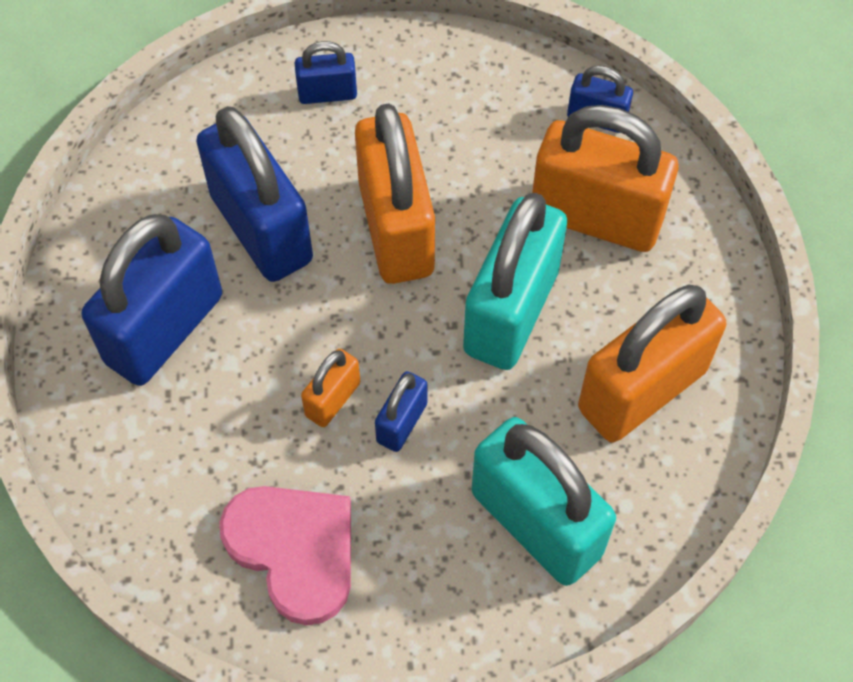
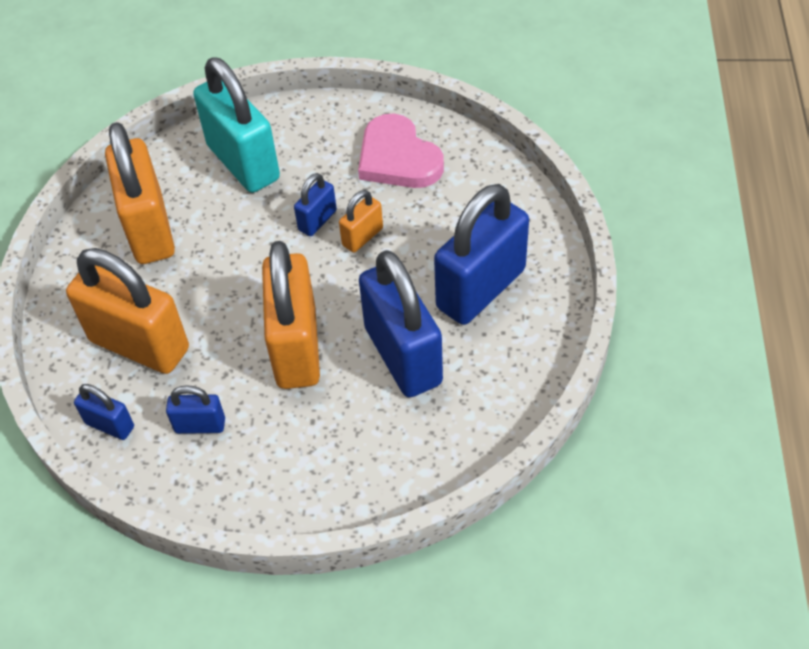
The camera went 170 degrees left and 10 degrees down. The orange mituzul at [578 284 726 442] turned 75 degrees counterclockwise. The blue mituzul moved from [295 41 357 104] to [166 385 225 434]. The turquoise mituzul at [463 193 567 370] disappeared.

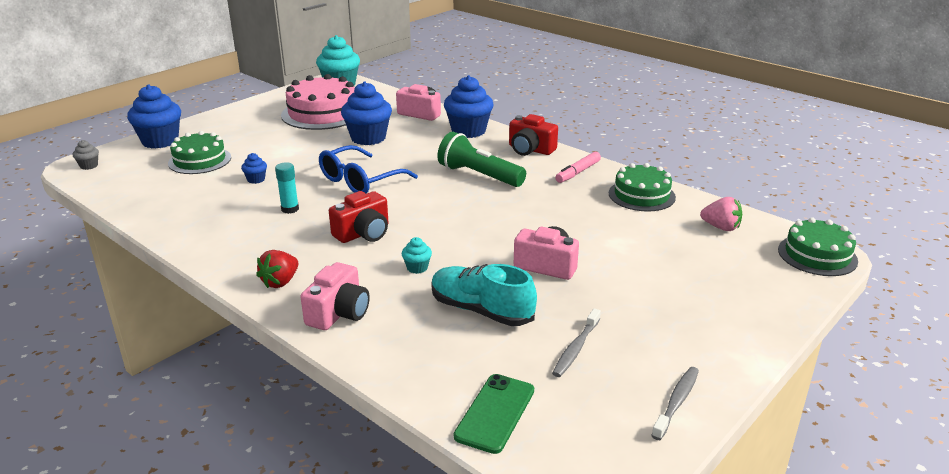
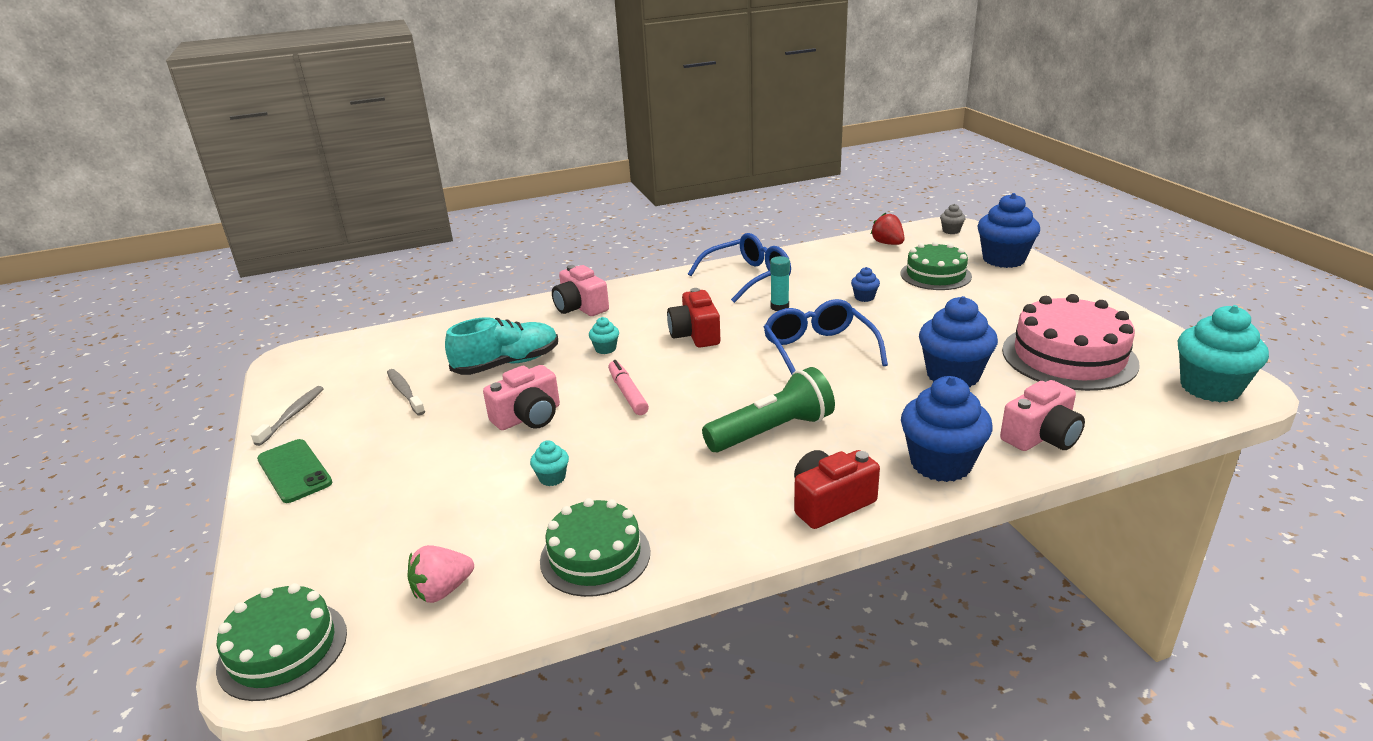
The camera went 120 degrees right and 0 degrees up. The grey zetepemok at [651 367 699 440] turned 135 degrees counterclockwise. The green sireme moved from [454 374 534 454] to [257 439 332 503]. The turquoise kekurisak at [530 440 569 486] appeared. The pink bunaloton moved from [555 152 601 183] to [608 360 649 415]. The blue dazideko at [688 233 791 303] appeared. The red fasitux moved from [256 250 298 288] to [871 213 905 245].

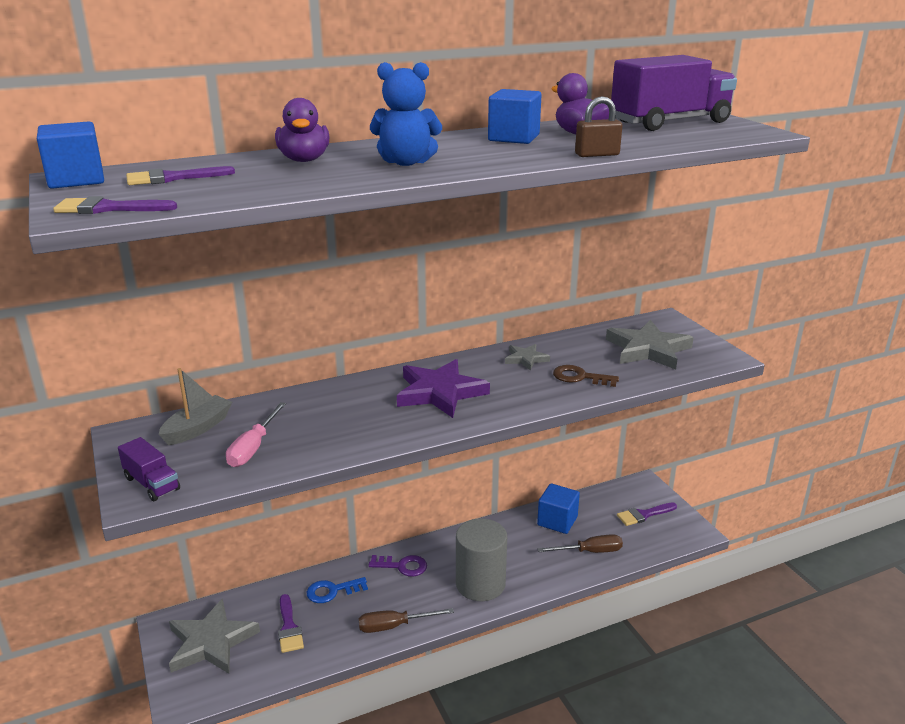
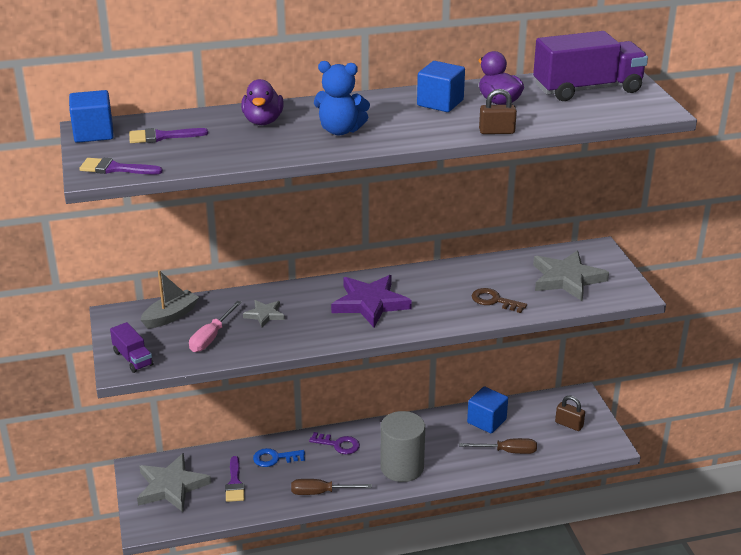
The camera went 10 degrees right and 5 degrees up. The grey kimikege moved from [505 344 550 371] to [243 300 285 328]. The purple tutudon at [617 502 677 526] was replaced by the brown mituzul at [555 395 585 431].

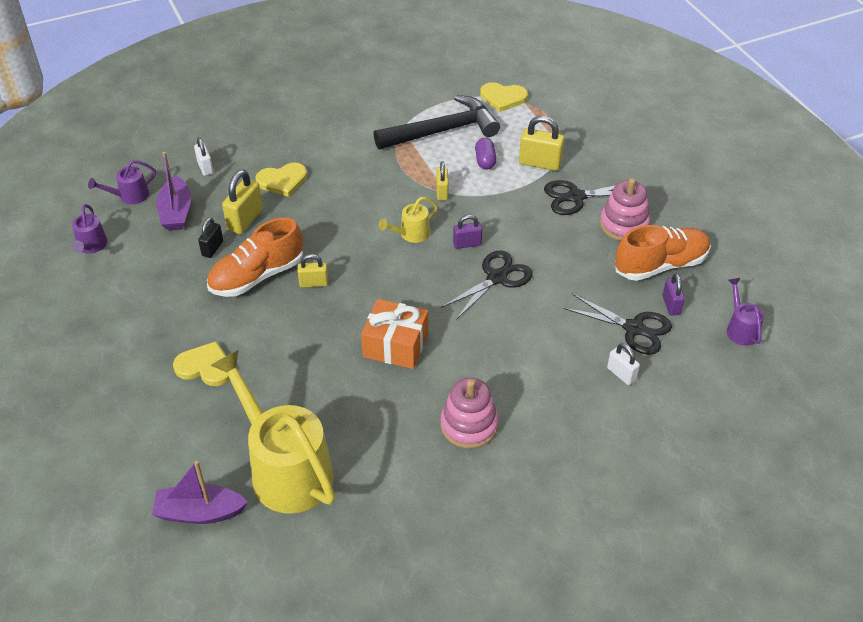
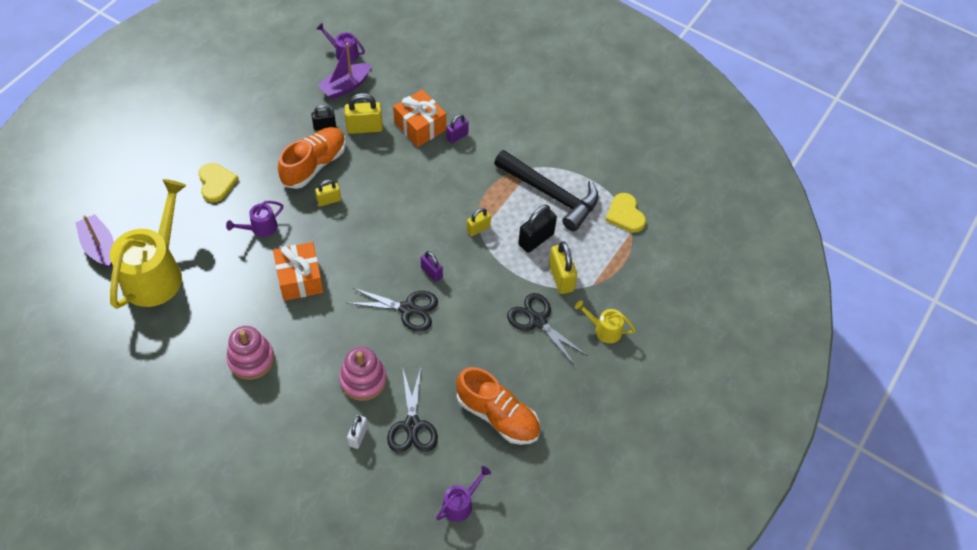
The camera went 55 degrees right and 10 degrees up. The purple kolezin moved from [72 204 107 253] to [226 201 283 237]. The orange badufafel at [207 218 303 297] turned 105 degrees clockwise. The yellow mituzul at [297 254 328 288] turned 75 degrees counterclockwise. The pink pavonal moved from [600 178 650 241] to [339 347 387 401]. The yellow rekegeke at [256 163 307 197] was replaced by the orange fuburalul at [393 90 446 147]. The purple mituzul moved from [662 274 685 316] to [446 114 469 143]. The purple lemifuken at [475 138 497 169] was replaced by the black mituzul at [518 205 557 253]. The yellow kolezin moved from [378 197 438 243] to [575 300 636 343]. The white mituzul at [194 137 213 176] disappeared.

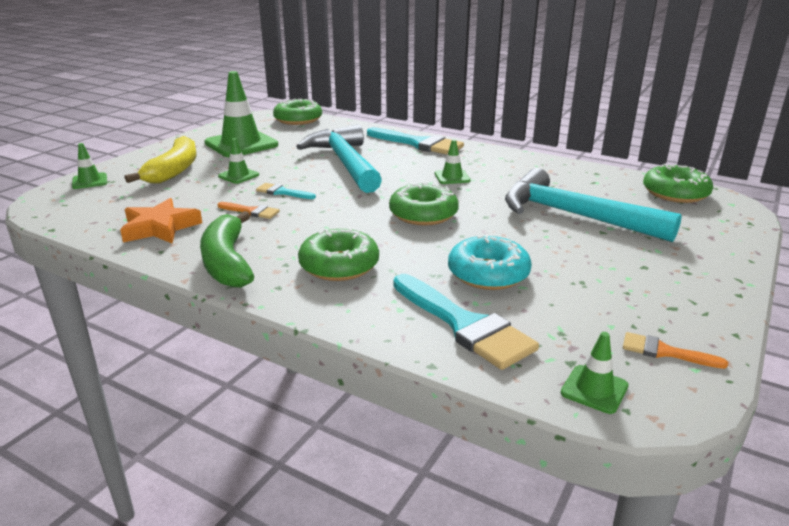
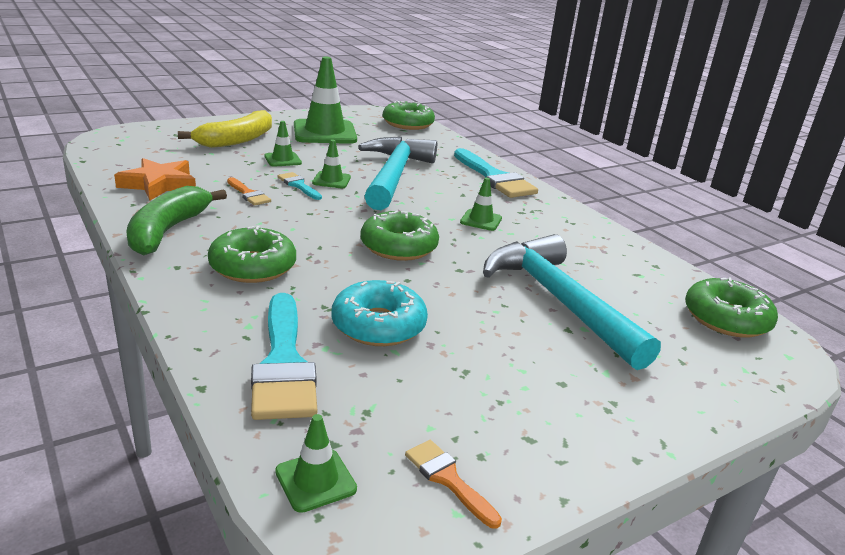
The camera went 25 degrees right and 0 degrees up. The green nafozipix moved from [72 143 107 189] to [312 140 351 188].

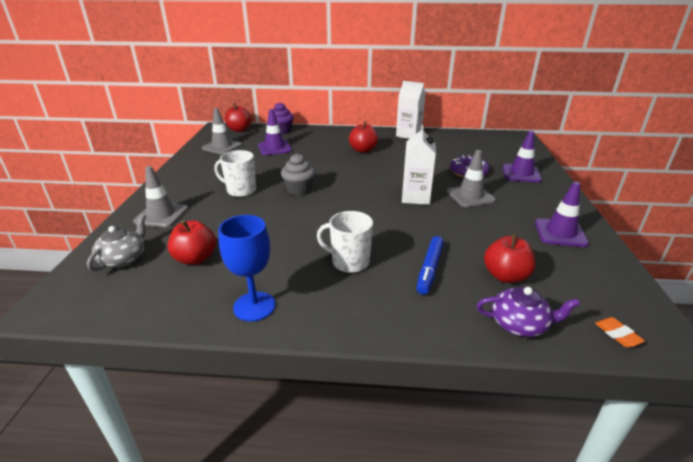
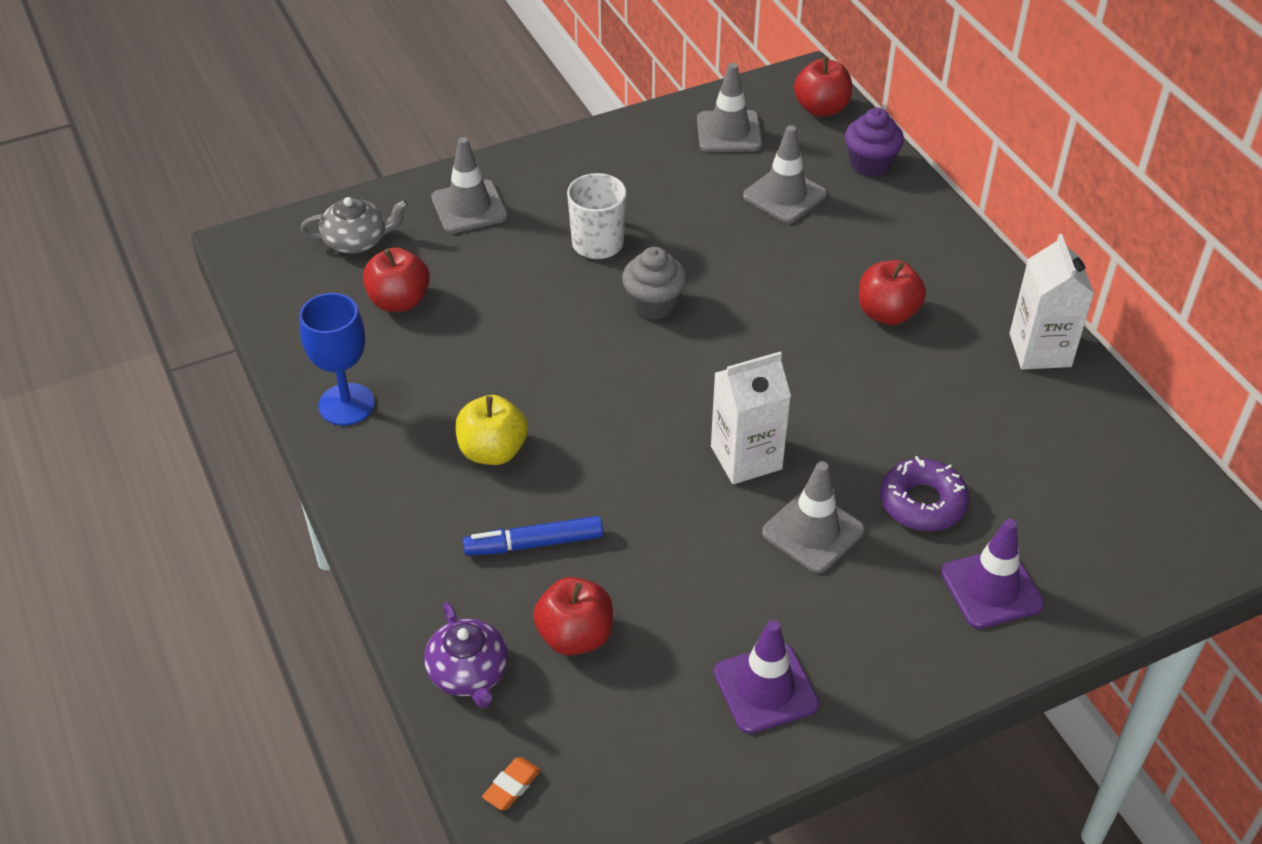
The camera went 60 degrees right and 15 degrees up. The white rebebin at [317 211 373 273] was replaced by the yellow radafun at [455 395 528 465]. The purple nafozipix at [258 109 292 155] became the grey nafozipix at [743 125 827 223].

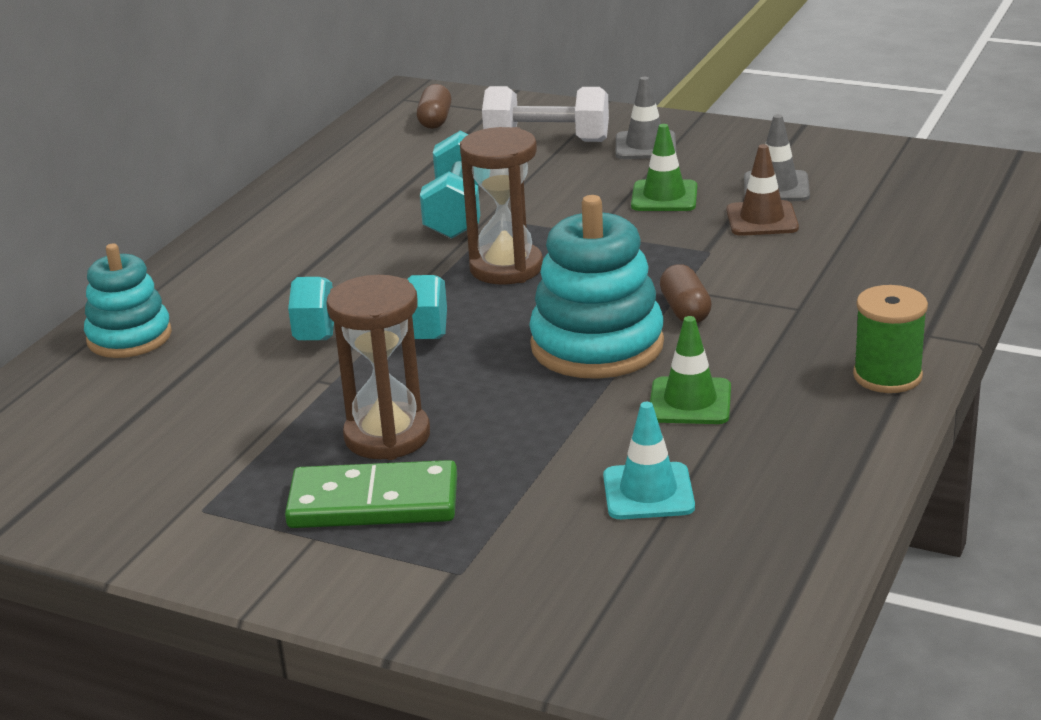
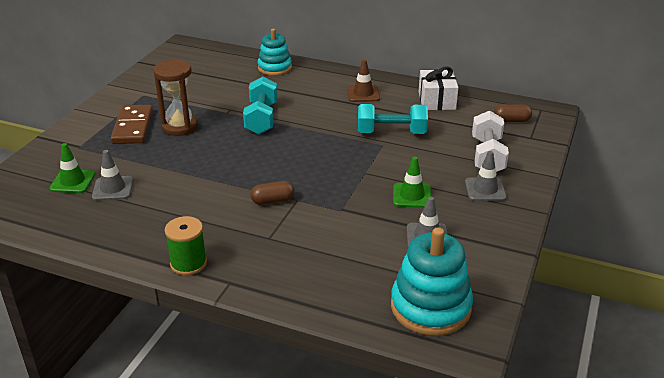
The camera went 85 degrees right and 5 degrees up. The green nafozipix moved from [650 316 731 424] to [50 143 95 193]. The turquoise nafozipix at [603 402 695 519] became the grey nafozipix at [92 150 134 201]. The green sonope at [285 460 457 528] became the brown sonope at [111 105 153 144]. The brown nafozipix moved from [727 144 799 236] to [347 59 380 102]. The turquoise pavonal moved from [529 195 664 379] to [391 227 473 336]. The white fuburalul at [419 66 459 110] appeared. The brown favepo at [460 127 543 285] disappeared.

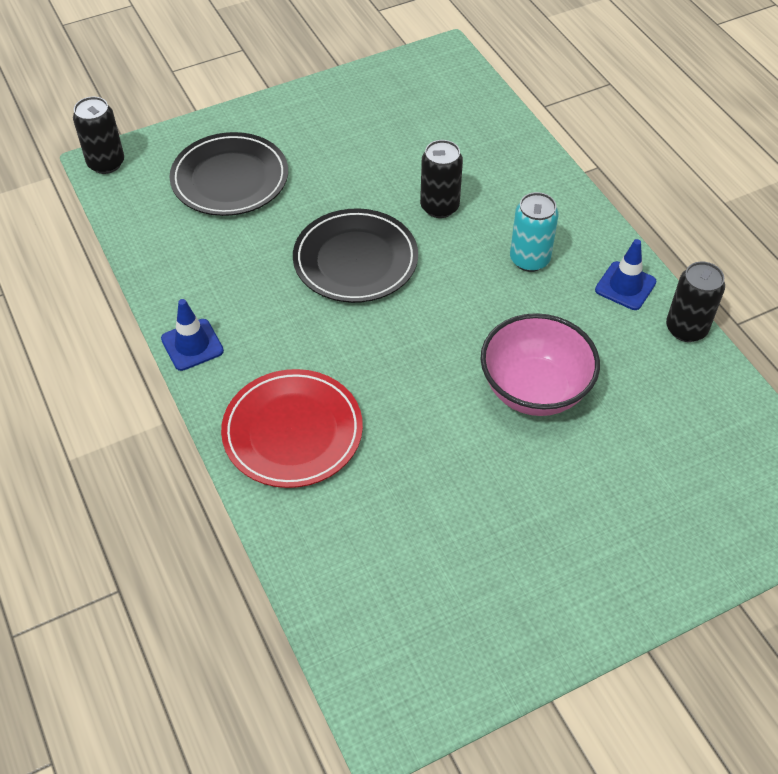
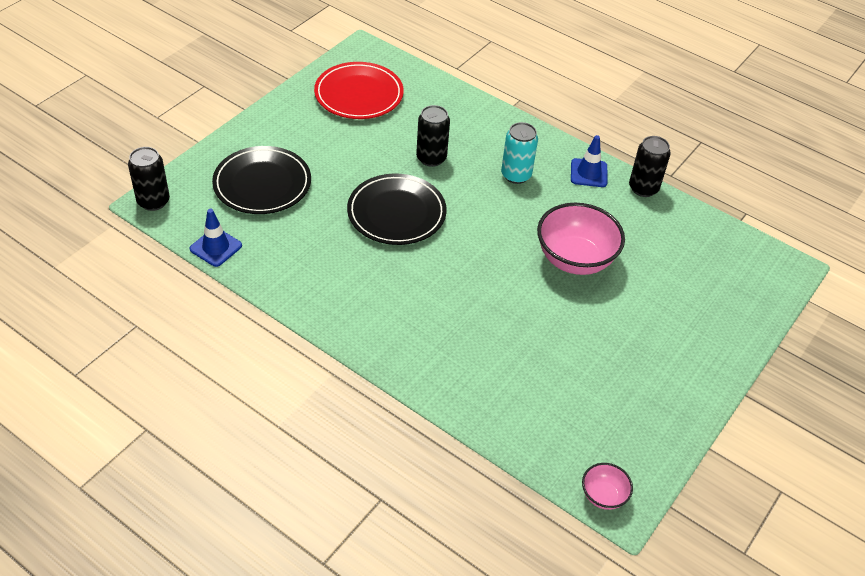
The camera went 30 degrees left and 5 degrees down. The blue nafozipix moved from [161 299 224 371] to [190 209 242 267]. The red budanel moved from [221 369 363 488] to [314 62 404 119]. The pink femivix at [582 463 633 510] appeared.

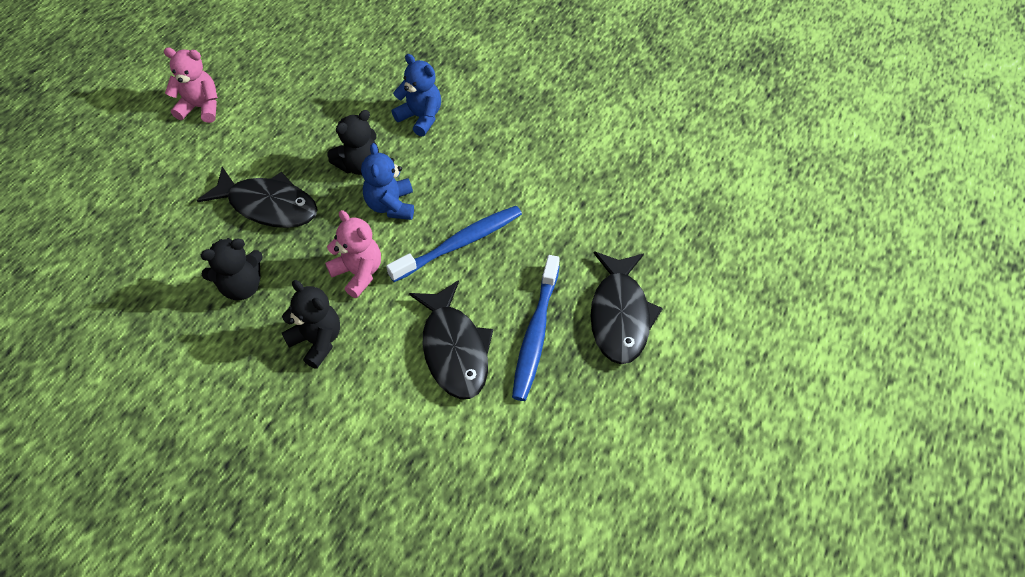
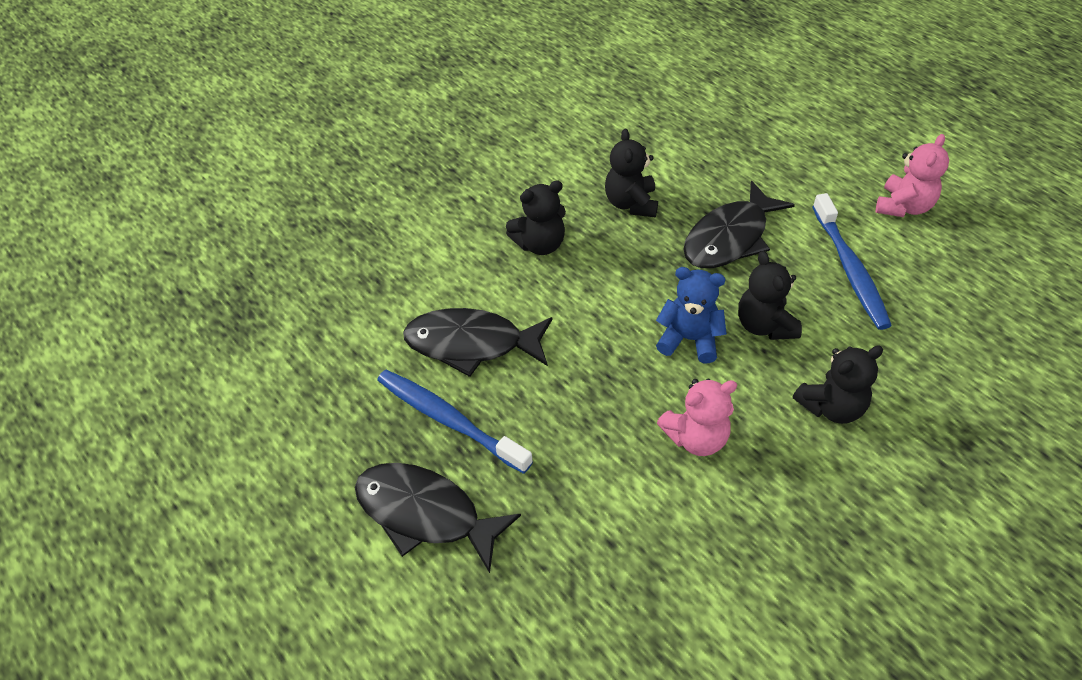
The camera went 115 degrees right and 5 degrees down. The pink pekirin moved from [325 210 381 298] to [657 378 737 456]. The blue pekirin at [392 54 441 137] became the black pekirin at [793 346 883 424]. The blue zetepemok moved from [386 206 522 282] to [812 193 892 330].

